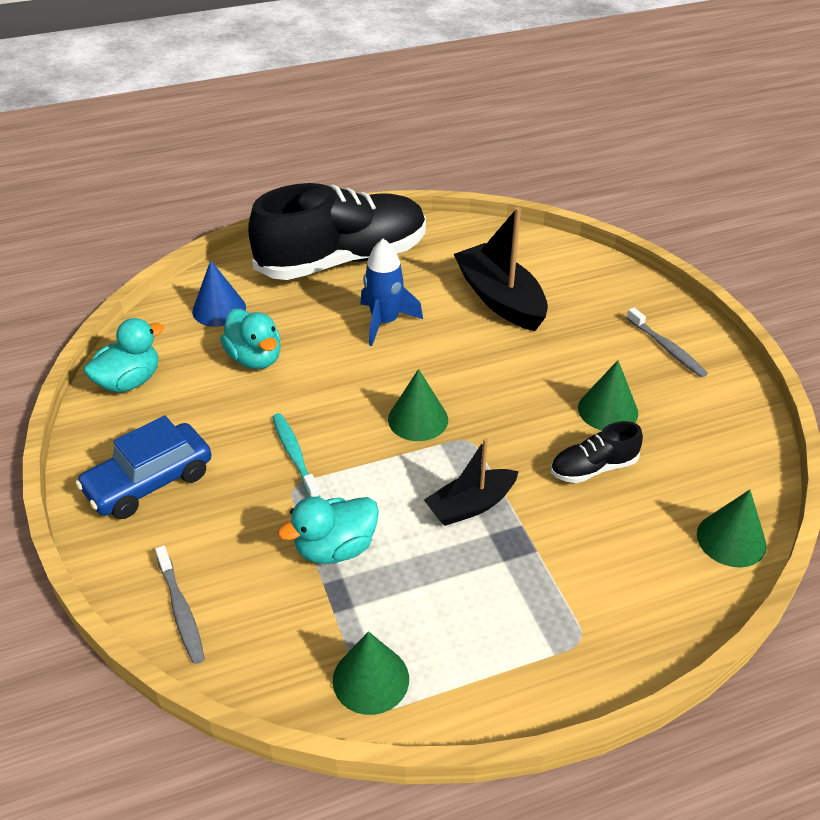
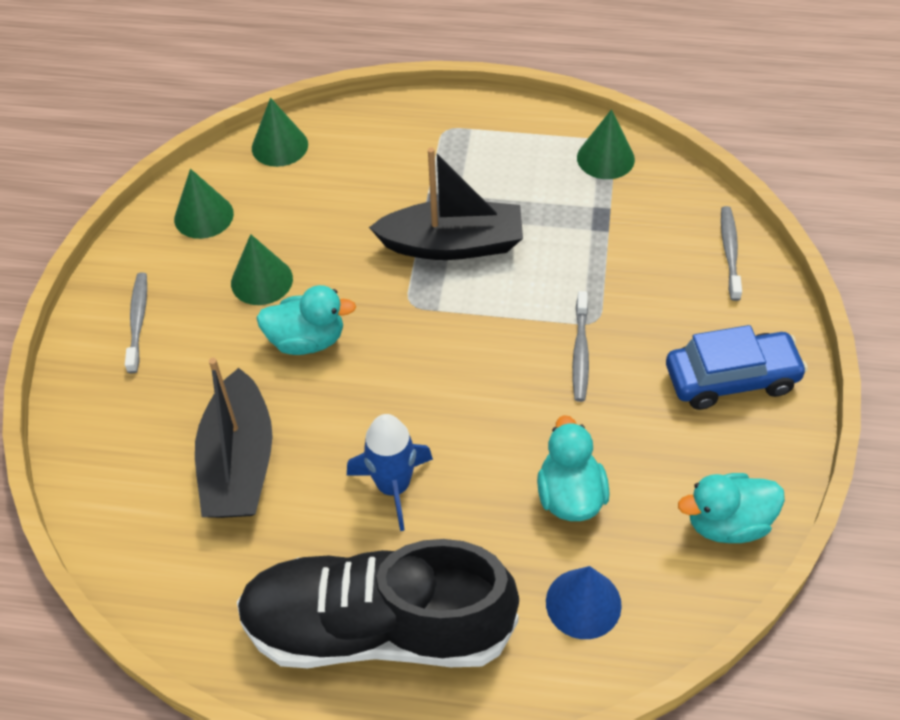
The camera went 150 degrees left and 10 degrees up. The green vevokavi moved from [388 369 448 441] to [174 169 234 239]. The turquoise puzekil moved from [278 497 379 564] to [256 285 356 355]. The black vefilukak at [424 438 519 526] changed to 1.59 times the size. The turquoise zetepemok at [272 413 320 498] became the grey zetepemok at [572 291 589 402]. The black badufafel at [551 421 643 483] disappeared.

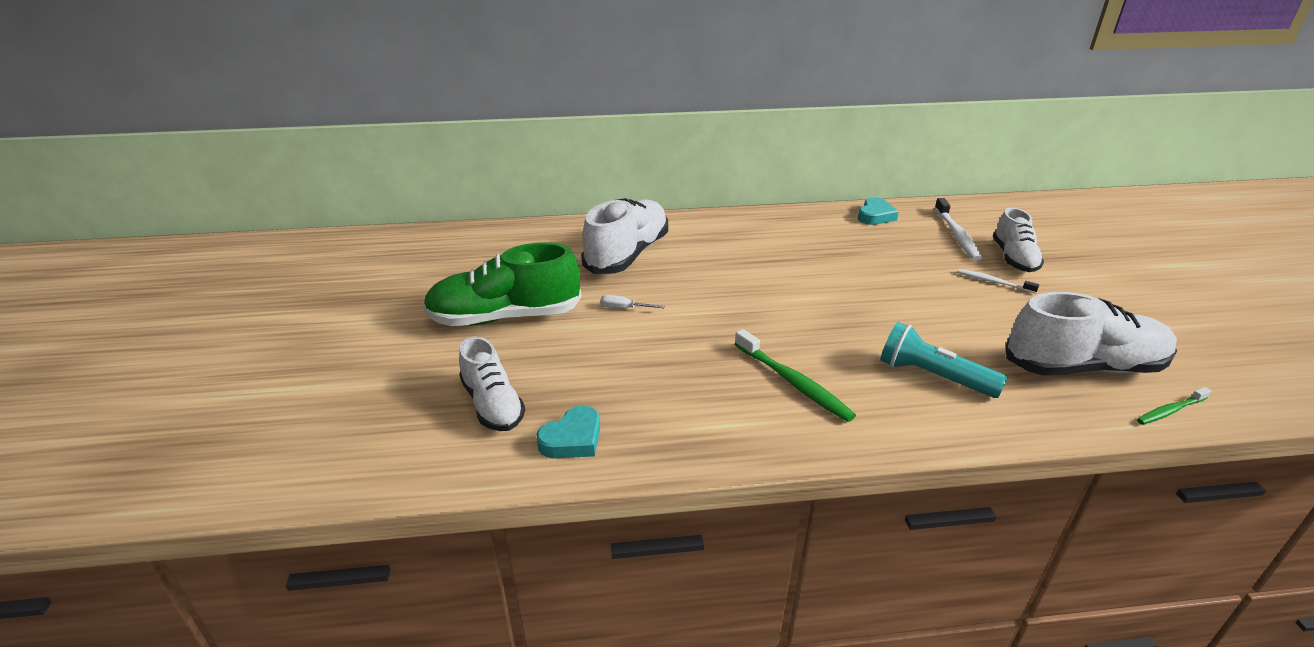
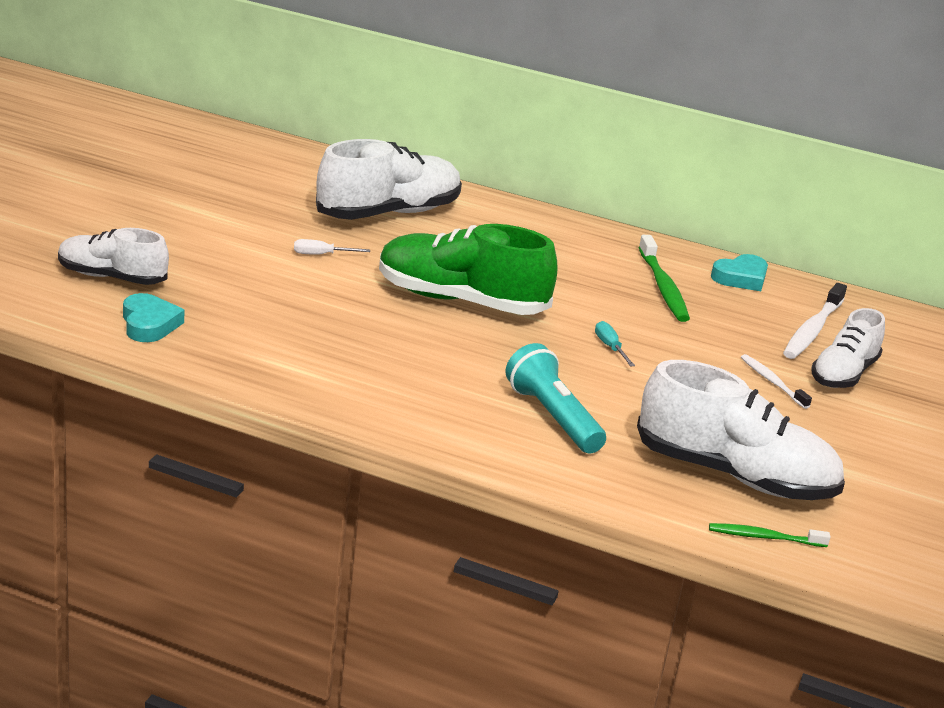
The camera went 25 degrees right and 5 degrees down. The white badufafel at [459 337 525 431] turned 105 degrees clockwise. The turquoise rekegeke at [536 406 600 458] turned 90 degrees counterclockwise. The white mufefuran at [601 295 665 308] turned 45 degrees counterclockwise. The green badufafel moved from [423 242 582 326] to [379 224 557 315]. The turquoise mufefuran at [595 321 635 367] appeared. The green zetepemok moved from [735 329 856 422] to [638 235 690 322].

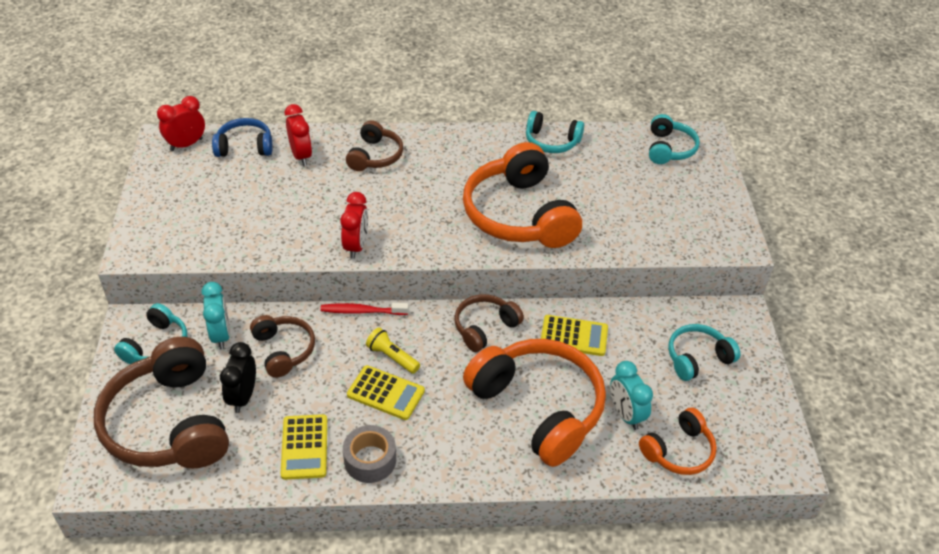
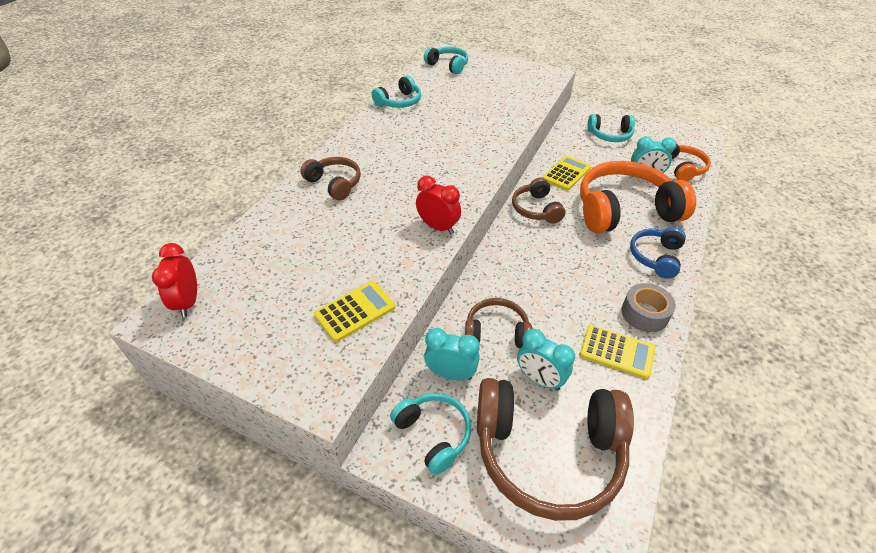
The camera went 60 degrees left and 0 degrees up. The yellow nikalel moved from [347 365 425 420] to [314 281 395 342]. The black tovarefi at [220 342 256 413] became the turquoise tovarefi at [517 329 575 391]. The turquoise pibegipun at [668 324 740 381] turned 90 degrees counterclockwise. The blue pibegipun moved from [212 118 273 157] to [630 227 686 279]. The red tovarefi at [285 104 312 166] disappeared. The red zetepemok at [320 303 409 315] disappeared. The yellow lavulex at [366 327 420 374] disappeared. The orange pibegipun at [463 142 582 248] disappeared.

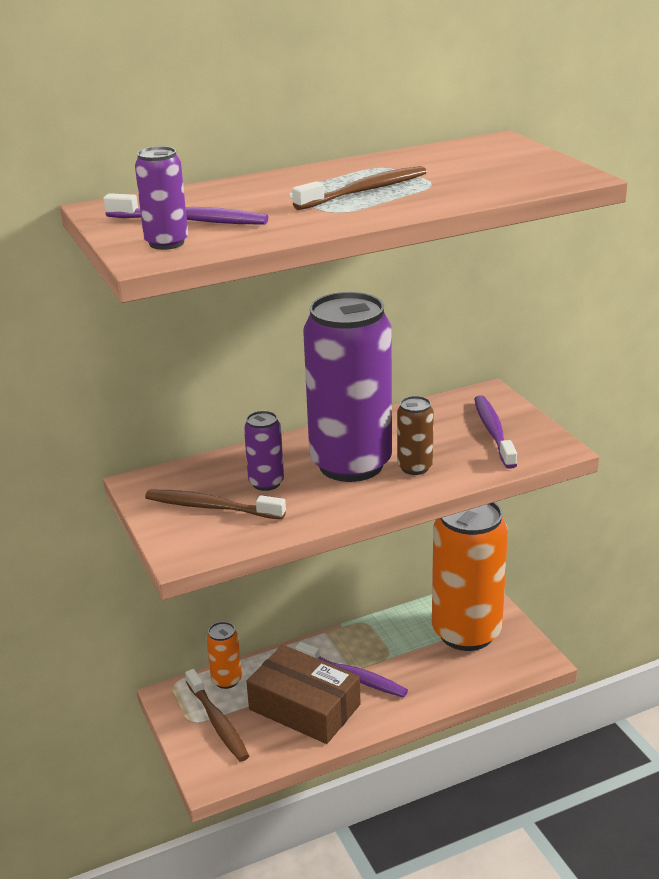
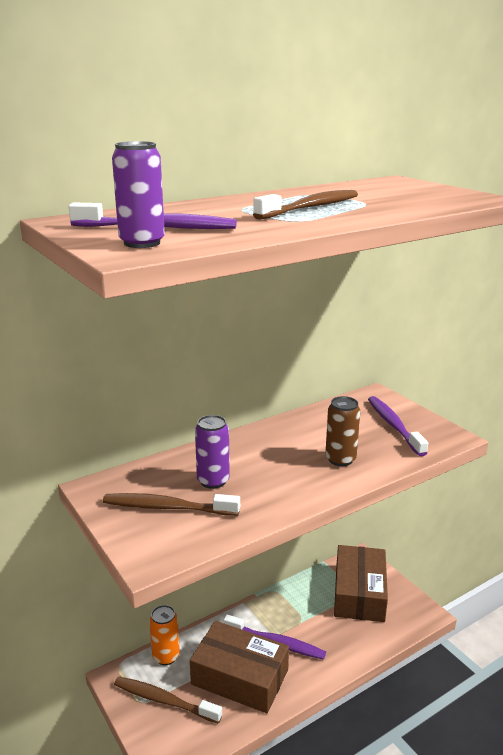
The camera went 10 degrees left and 5 degrees down. The brown zetepemok at [185 669 249 762] turned 150 degrees clockwise. The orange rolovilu at [432 502 508 651] was replaced by the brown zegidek at [334 545 388 622]. The purple rolovilu at [303 292 392 482] disappeared.

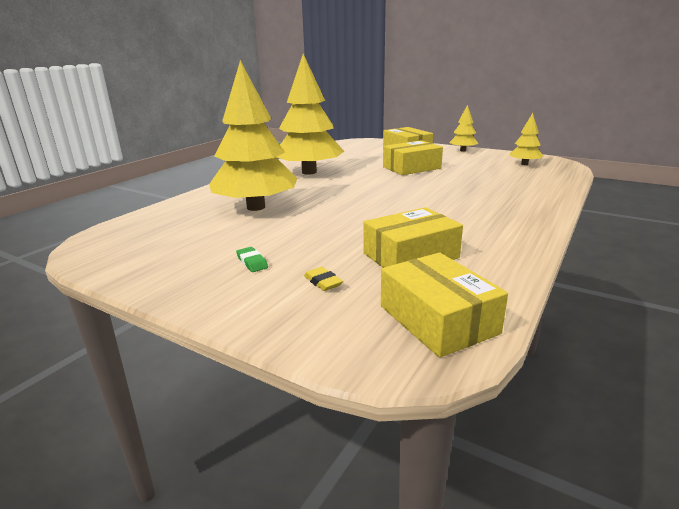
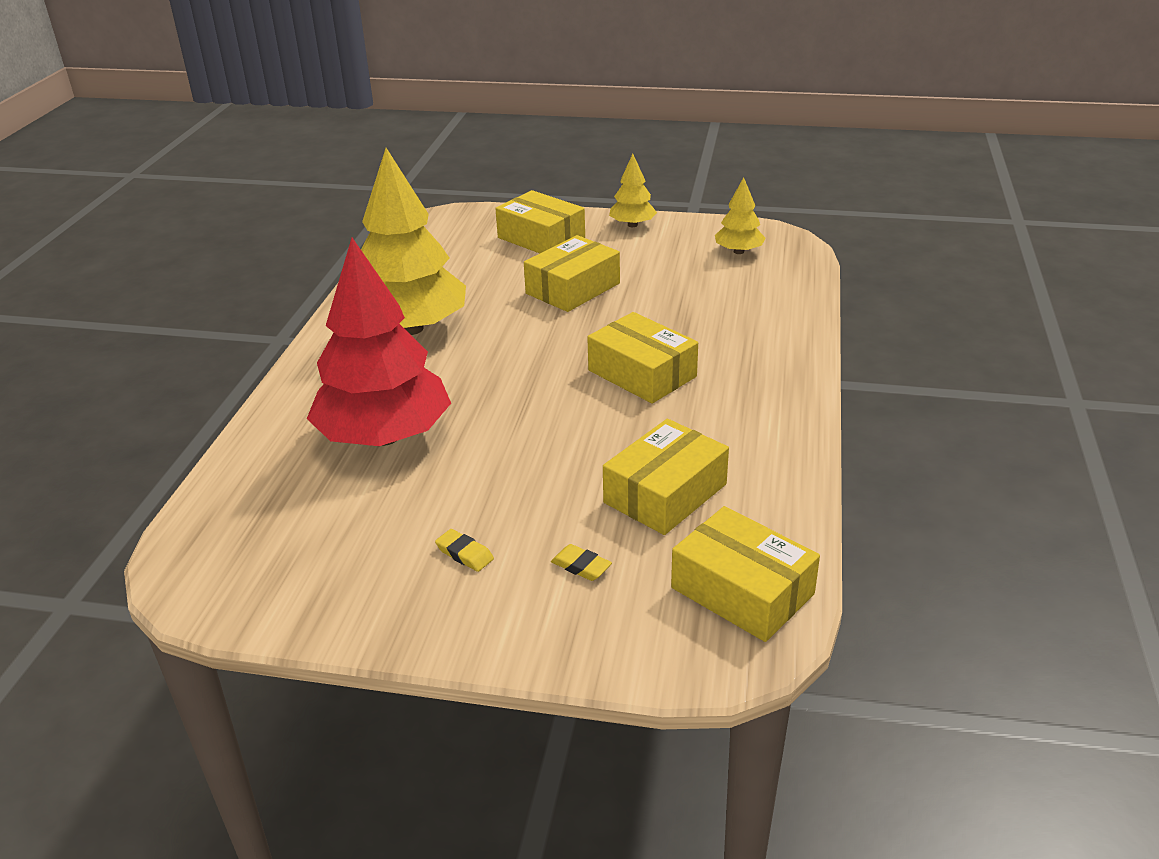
The camera went 20 degrees left and 10 degrees up. The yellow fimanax at [209 60 298 211] became the red fimanax at [307 238 451 446]. The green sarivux at [236 247 268 272] became the yellow sarivux at [435 529 494 572]. The yellow zegidek at [587 312 698 403] appeared.

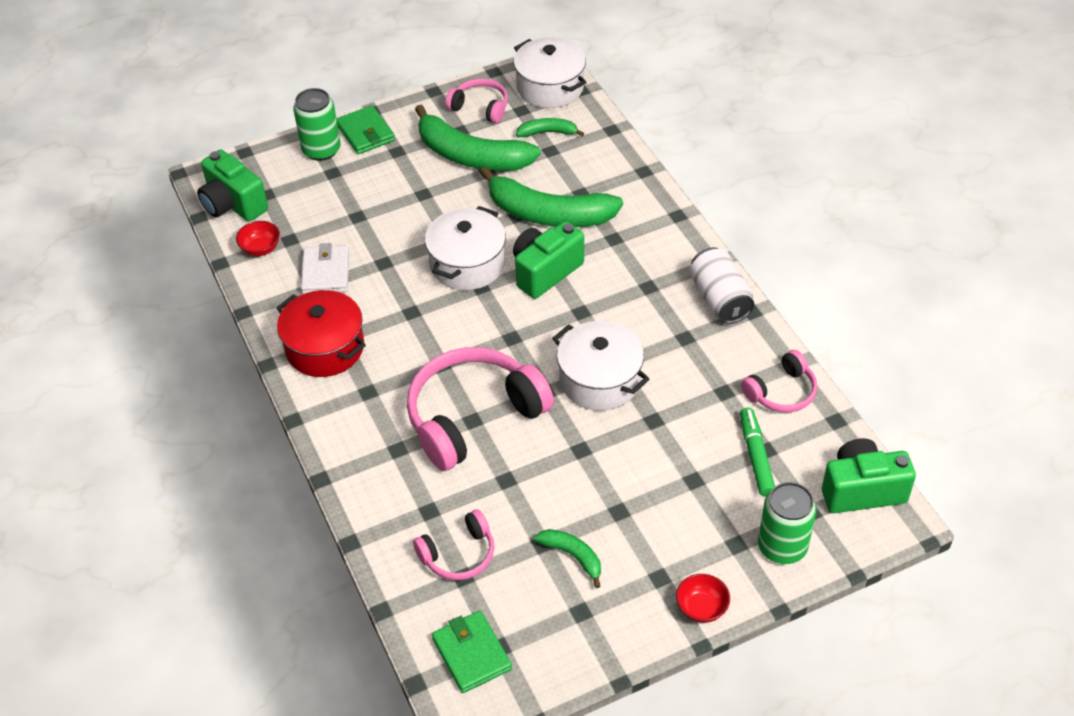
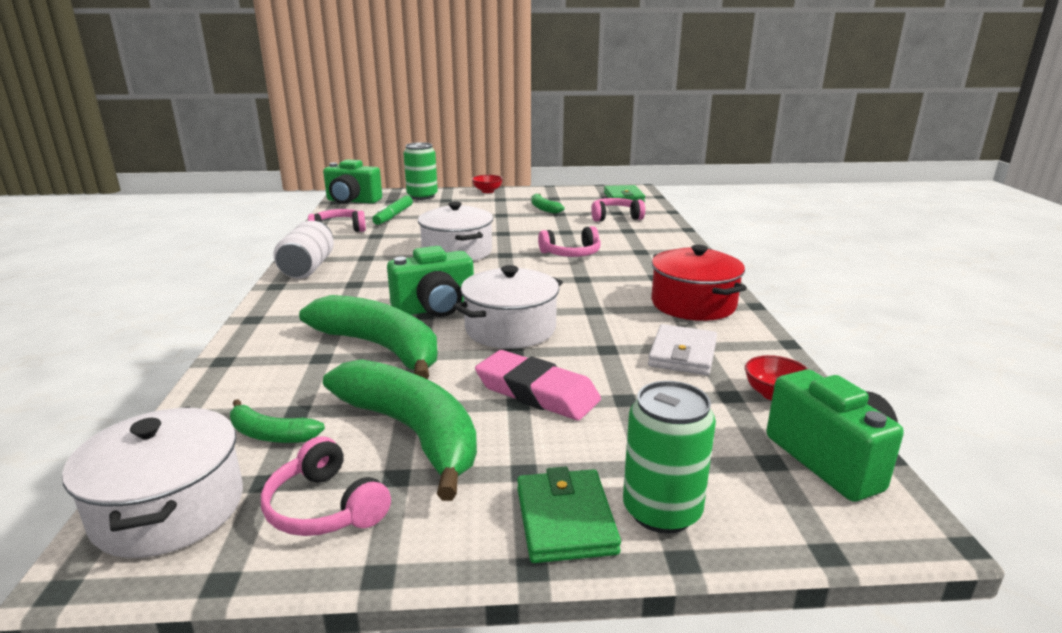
The camera went 160 degrees left and 25 degrees down. The pink sarivux at [475 350 601 420] appeared. The pink pibegipun at [407 347 554 471] changed to 0.52 times the size.

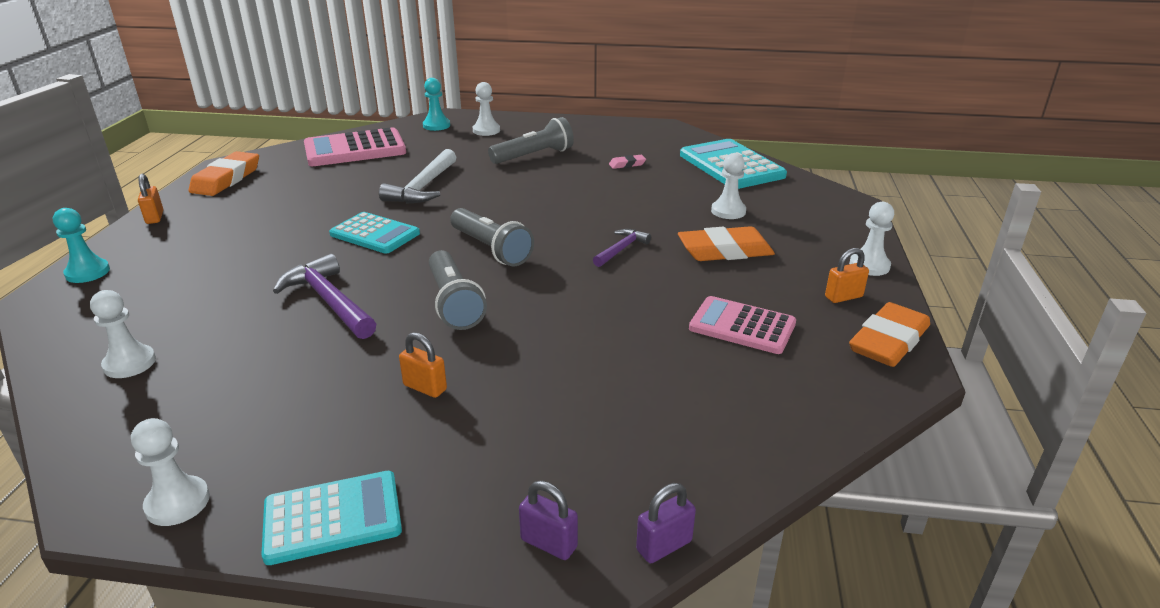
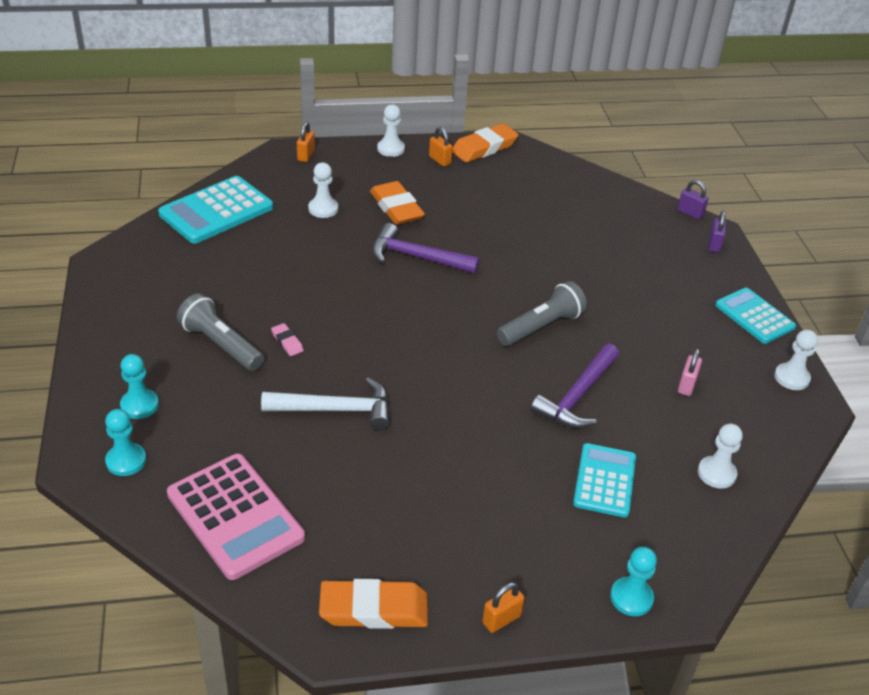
The camera went 110 degrees left and 10 degrees up. The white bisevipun at [473 82 500 136] became the turquoise bisevipun at [120 354 159 419]. The pink sarivux moved from [609 155 646 169] to [271 323 304 356]. The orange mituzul moved from [399 332 447 398] to [297 122 315 162]. The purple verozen at [593 229 651 267] changed to 1.74 times the size. The orange sarivux at [849 302 930 367] turned 60 degrees counterclockwise. The turquoise nikalel moved from [329 212 420 254] to [573 443 636 517]. The pink mituzul at [678 349 702 396] appeared. The grey lavulex at [450 208 534 266] disappeared. The pink nikalel at [689 296 796 354] disappeared.

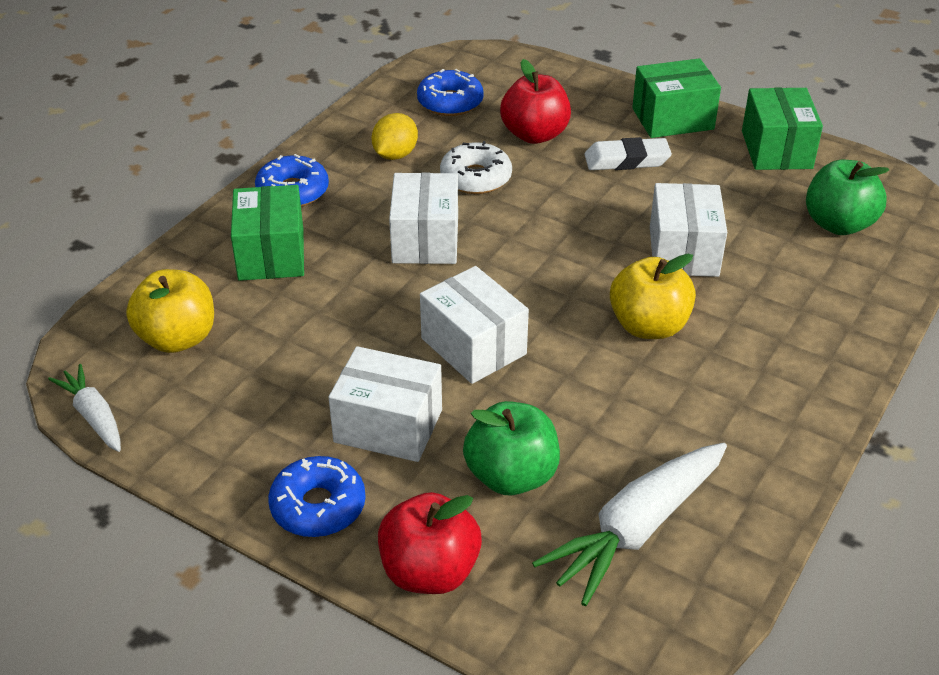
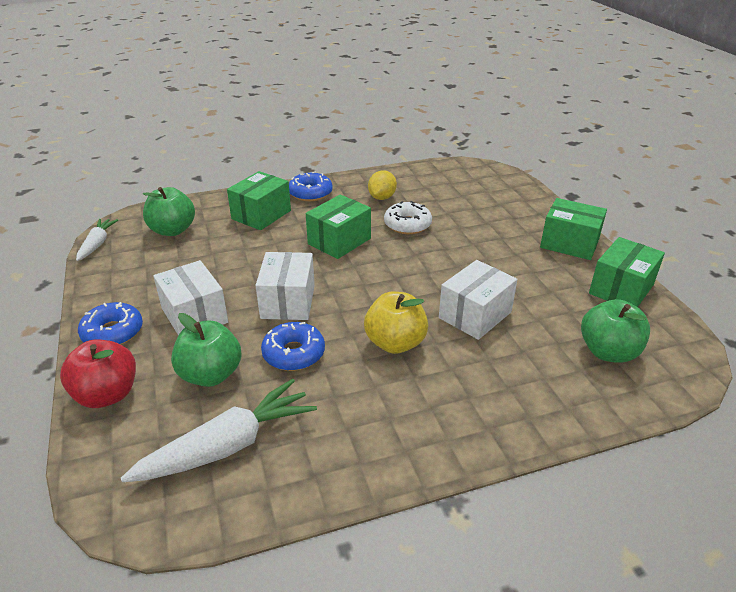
The camera went 40 degrees right and 5 degrees down. The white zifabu at [532 443 727 606] turned 150 degrees clockwise. The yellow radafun at [126 269 214 353] became the green radafun at [143 187 195 236]. The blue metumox moved from [417 69 484 116] to [261 322 325 371]. The white zegidek at [389 173 458 264] became the green zegidek at [306 194 371 259]. The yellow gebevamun at [371 113 418 160] turned 45 degrees counterclockwise. The red radafun at [500 59 571 144] disappeared. The white sarivux at [584 137 672 170] disappeared.

